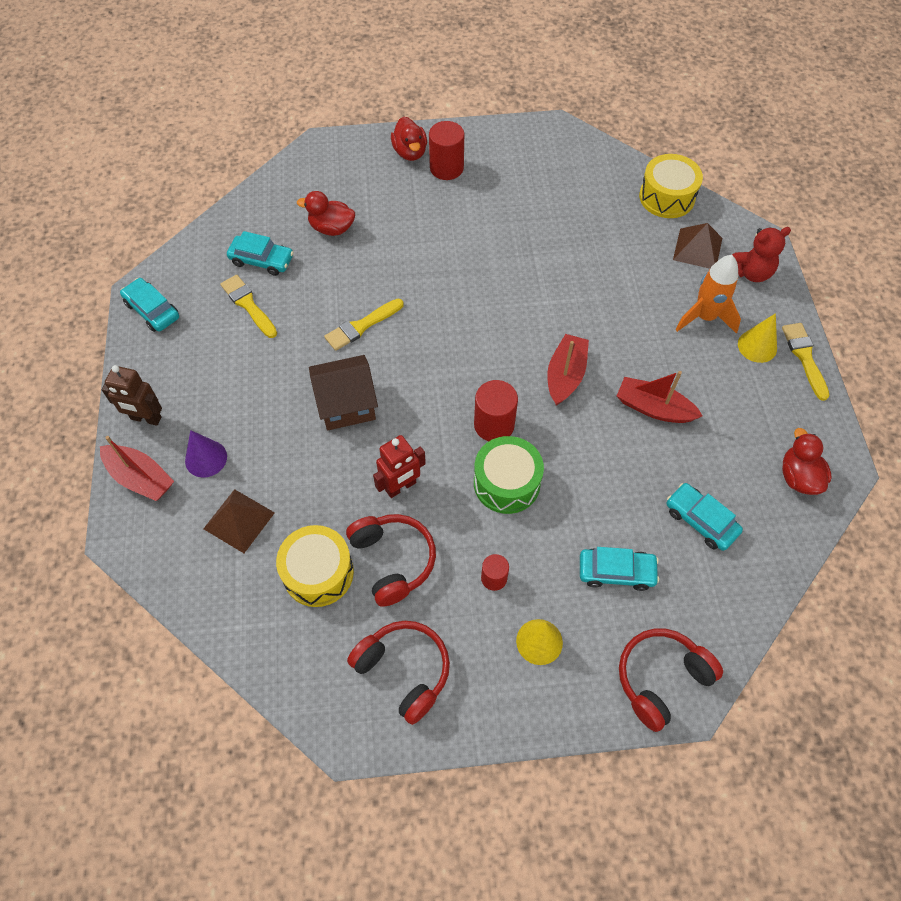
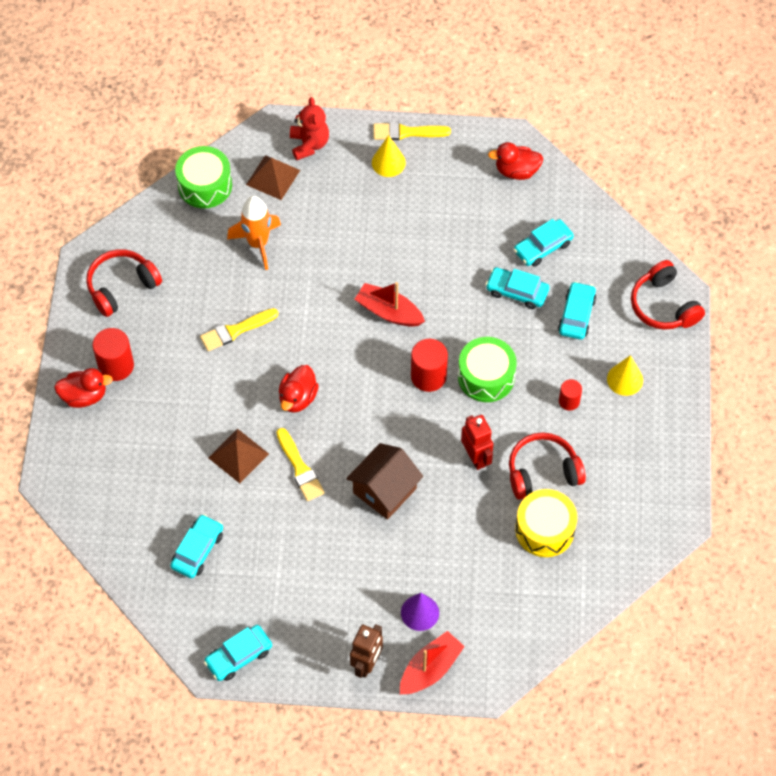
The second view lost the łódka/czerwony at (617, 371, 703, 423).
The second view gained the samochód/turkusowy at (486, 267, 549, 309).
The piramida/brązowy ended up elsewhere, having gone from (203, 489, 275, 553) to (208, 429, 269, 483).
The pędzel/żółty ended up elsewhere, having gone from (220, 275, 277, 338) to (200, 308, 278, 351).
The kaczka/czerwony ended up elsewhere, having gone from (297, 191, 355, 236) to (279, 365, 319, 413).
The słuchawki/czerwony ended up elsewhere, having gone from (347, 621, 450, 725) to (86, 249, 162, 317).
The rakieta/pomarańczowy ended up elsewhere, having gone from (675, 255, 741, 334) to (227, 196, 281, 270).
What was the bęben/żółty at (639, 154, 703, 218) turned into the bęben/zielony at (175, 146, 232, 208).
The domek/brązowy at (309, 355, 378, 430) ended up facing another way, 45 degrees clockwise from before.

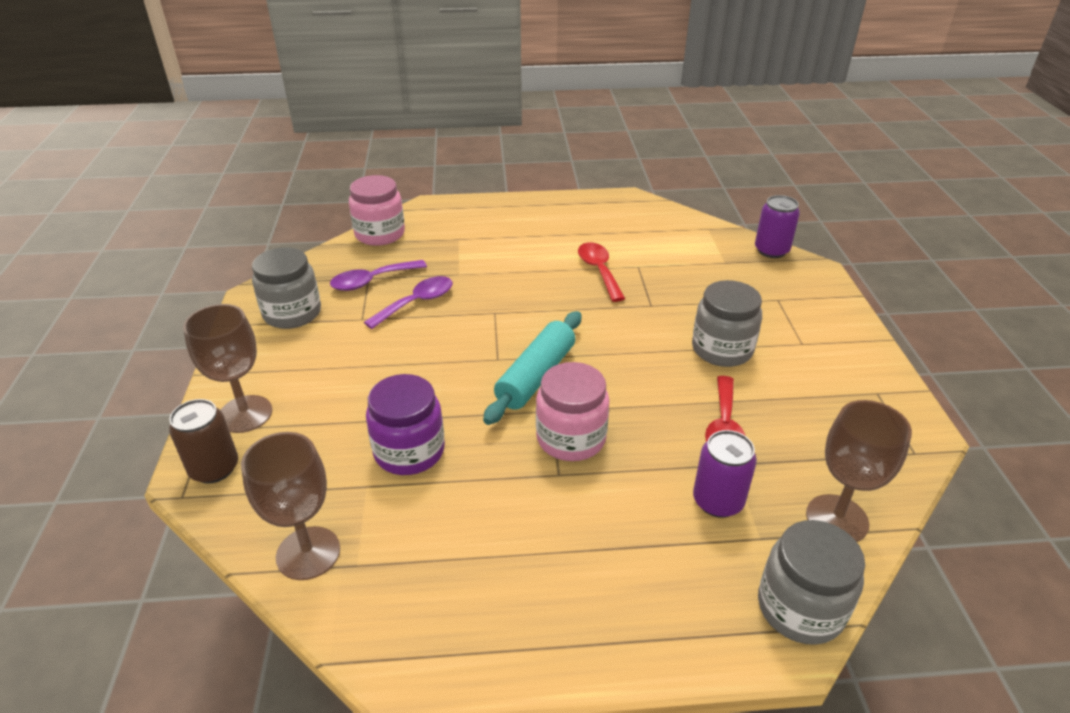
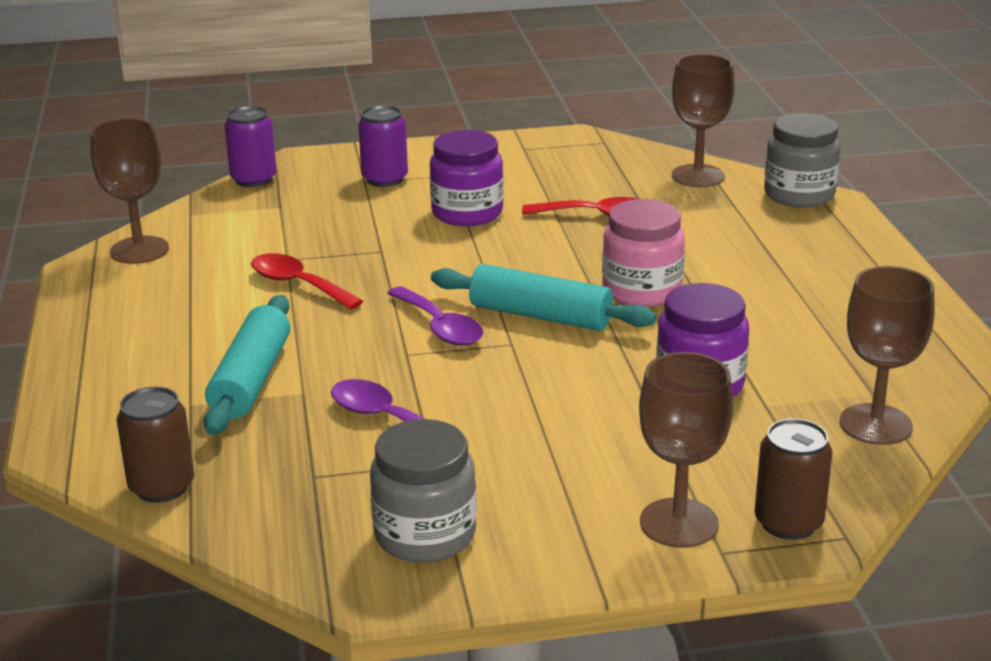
The second view gained the kielich/brązowy at (91, 118, 169, 264).
The second view gained the wałek do ciasta/turkusowy at (204, 295, 290, 435).
The łyżka/fioletowy ended up elsewhere, having gone from (330, 260, 427, 291) to (387, 286, 483, 346).
The puszka/fioletowy ended up elsewhere, having gone from (693, 430, 757, 518) to (358, 105, 408, 187).
Where the słoik/różowy stood at (349, 175, 405, 246), the puszka/brązowy came to stand at (116, 386, 194, 503).
What was the słoik/szary at (692, 280, 762, 367) turned into the słoik/fioletowy at (430, 130, 504, 226).
The łyżka/czerwony at (578, 242, 625, 302) ended up facing another way, 60 degrees clockwise from before.

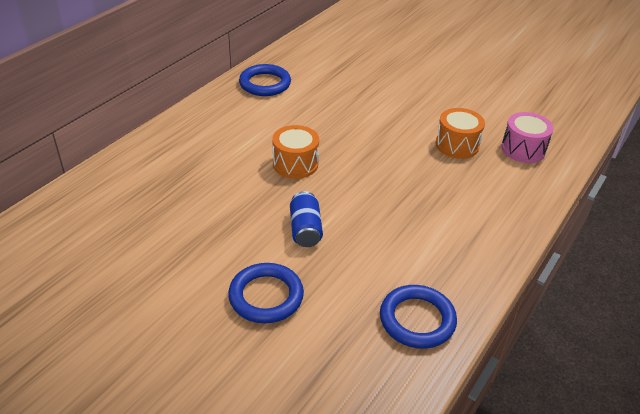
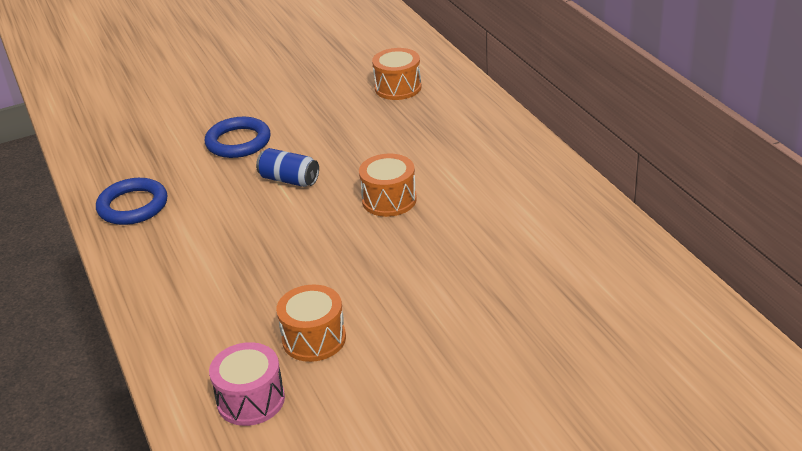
The second view lost the pierścień/niebieski at (239, 64, 291, 96).
The second view gained the bęben/pomarańczowy at (372, 48, 422, 100).

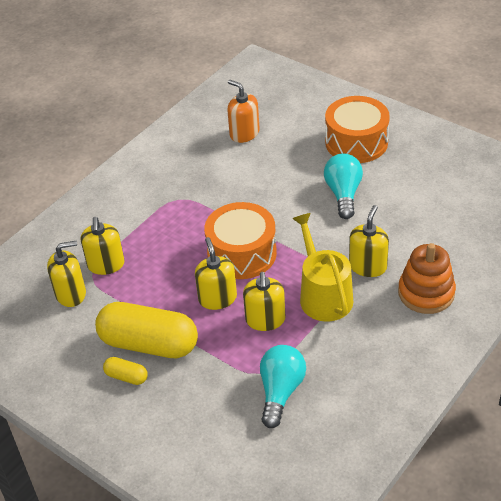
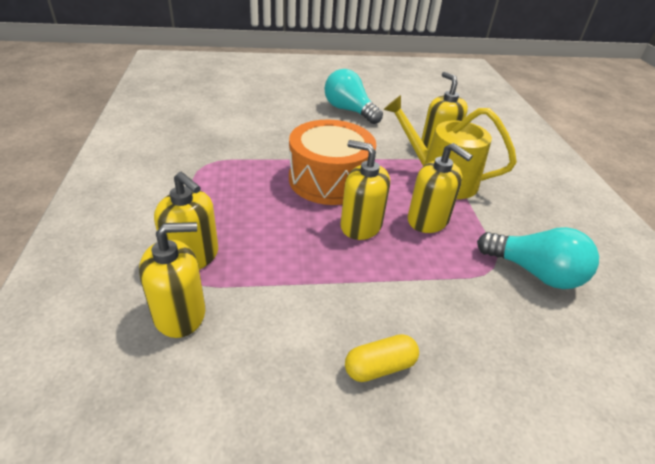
The second view lost the kapsułka/żółty at (95, 302, 198, 358).
The second view lost the dozownik mydła/pomarańczowy at (227, 80, 260, 143).
The second view lost the bęben/pomarańczowy at (325, 96, 390, 163).
The second view lost the zabawka nakładanka/pomarańczowy at (398, 243, 456, 314).
The dozownik mydła/żółty at (47, 241, 86, 307) ended up facing another way, 45 degrees clockwise from before.
The żarówka/turkusowy at (260, 345, 306, 428) ended up facing another way, 150 degrees clockwise from before.

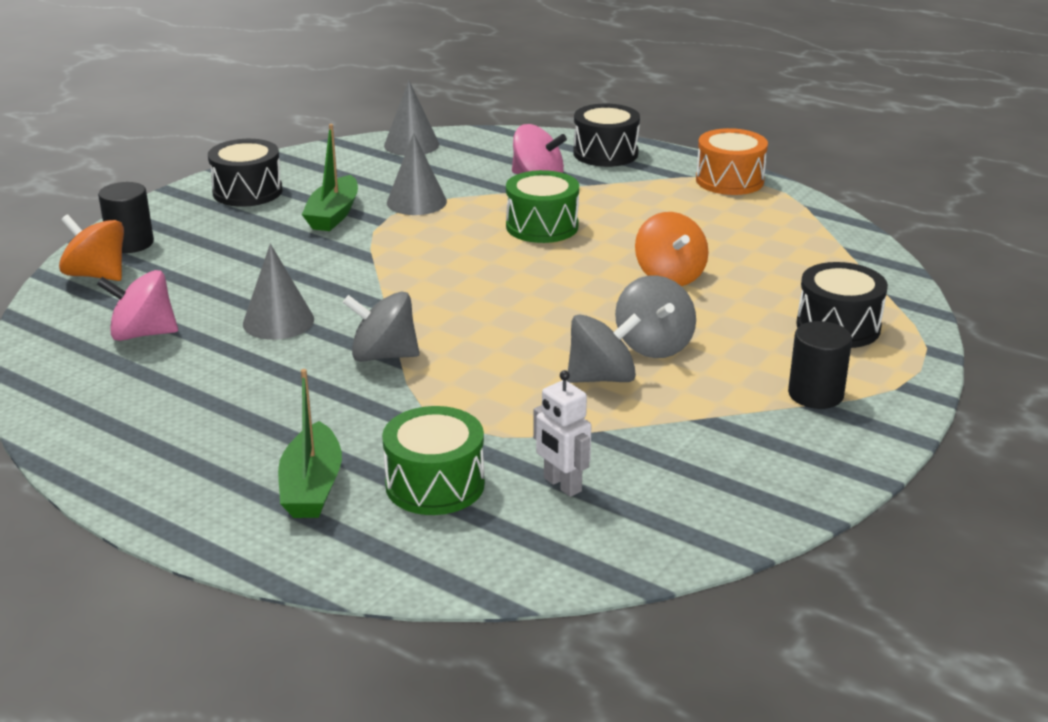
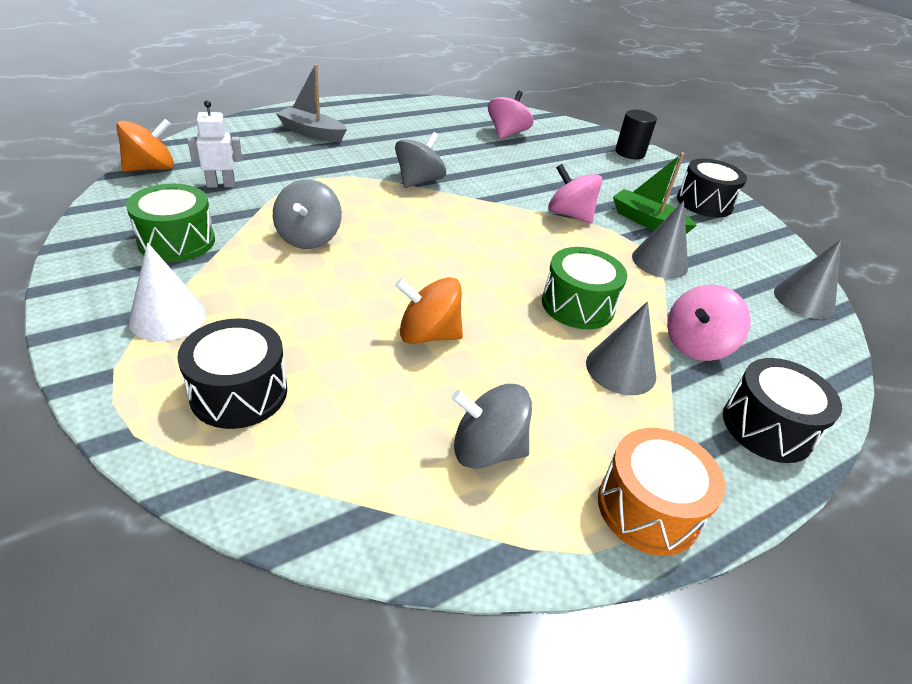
The second view gained the bączek/różowy at (548, 164, 602, 223).
The bączek/pomarańczowy ended up elsewhere, having gone from (59, 215, 124, 281) to (116, 119, 174, 172).
The stożek/szary ended up elsewhere, having gone from (243, 244, 314, 340) to (586, 301, 656, 395).
The bęben/zielony ended up elsewhere, having gone from (382, 406, 485, 515) to (126, 184, 215, 262).
The bączek/szary ended up elsewhere, having gone from (615, 275, 696, 358) to (452, 384, 532, 469).
Where the walec/czarny stood at (788, 321, 852, 409), the stożek/biały came to stand at (128, 243, 206, 341).
What was the łódka/zielony at (278, 369, 342, 518) turned into the łódka/szary at (276, 64, 347, 142).

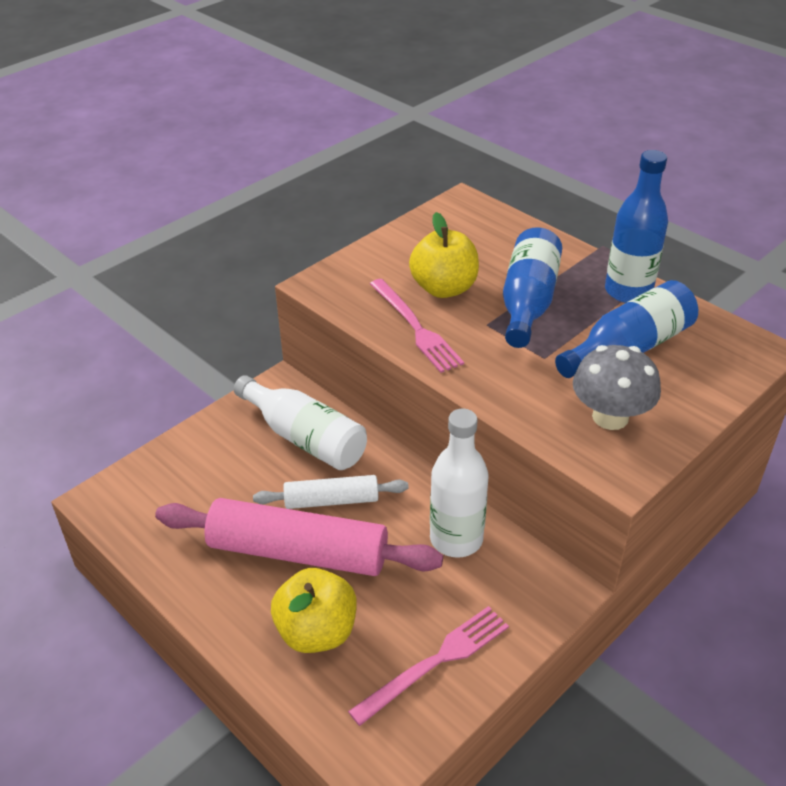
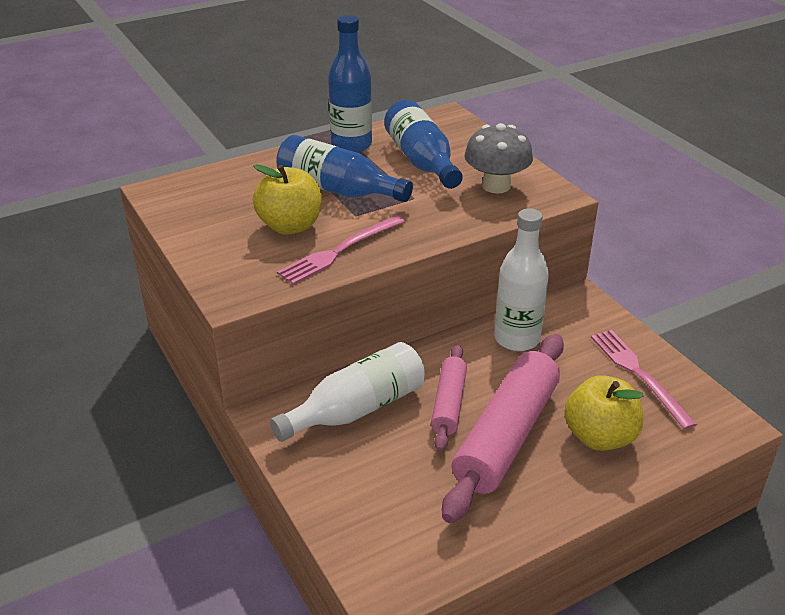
What was the wałek do ciasta/biały at (253, 475, 409, 509) turned into the wałek do ciasta/różowy at (431, 344, 467, 452).
The widelec/różowy at (370, 279, 464, 373) ended up facing another way, 150 degrees clockwise from before.

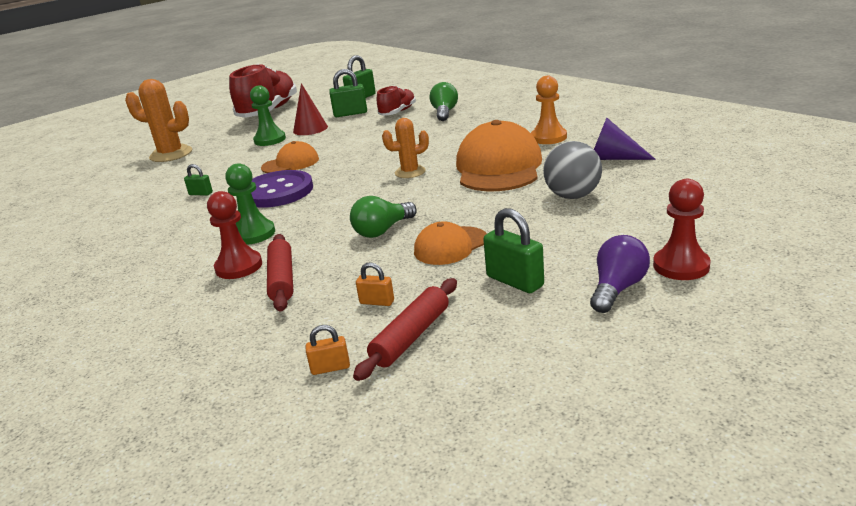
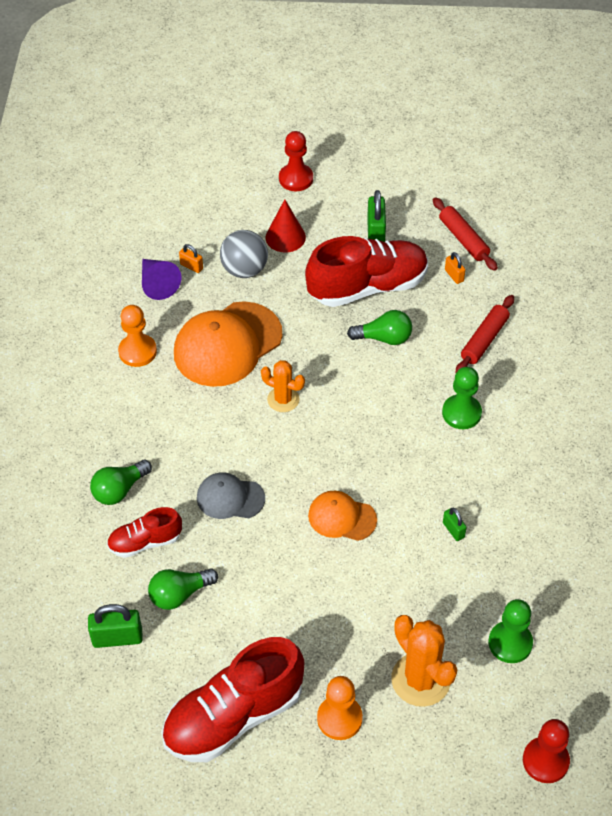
The second view lost the guzik/fioletowy at (251, 170, 313, 208).
The second view lost the żarówka/fioletowy at (590, 235, 650, 313).
The second view gained the czapka/szary at (197, 473, 265, 519).
The second view gained the pionek/pomarańczowy at (317, 676, 363, 740).
The pionek/czerwony ended up elsewhere, having gone from (207, 191, 262, 279) to (523, 719, 570, 783).
The pionek/zielony ended up elsewhere, having gone from (250, 85, 286, 146) to (488, 599, 533, 663).
The stożek/czerwony ended up elsewhere, having gone from (293, 83, 328, 135) to (266, 199, 306, 252).
The kłódka/pomarańczowy ended up elsewhere, having gone from (306, 325, 350, 375) to (179, 244, 203, 273).
Where the kłódka/zielony stood at (329, 69, 367, 117), the żarówka/zielony came to stand at (148, 568, 218, 610).
Where the czapka/pomarańczowy stood at (414, 221, 487, 265), the but/czerwony came to stand at (305, 236, 428, 307).
The wałek do ciasta/czerwony at (353, 278, 457, 381) ended up facing another way, 75 degrees clockwise from before.

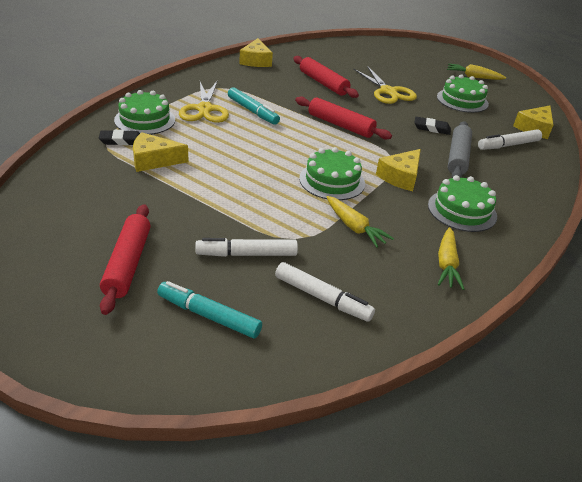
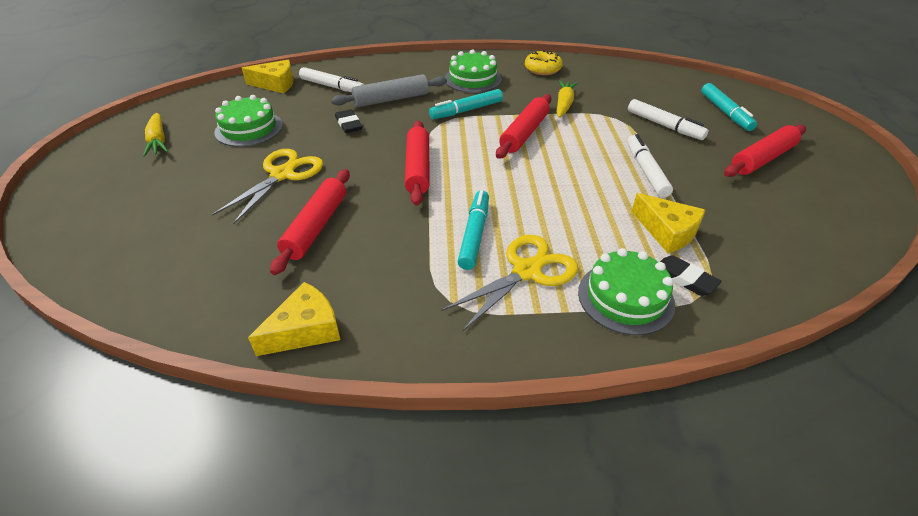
The flamaster/biały ended up elsewhere, having gone from (275, 262, 375, 322) to (627, 134, 673, 198).
Where the tort/zielony stood at (299, 147, 365, 200), the wałek do ciasta/czerwony came to stand at (496, 94, 552, 159).
Where the ser/żółty stood at (376, 149, 421, 191), the flamaster/turkusowy came to stand at (429, 89, 503, 119).
Where the marchewka/żółty stood at (438, 227, 464, 290), the donut/żółty came to stand at (525, 51, 563, 75).

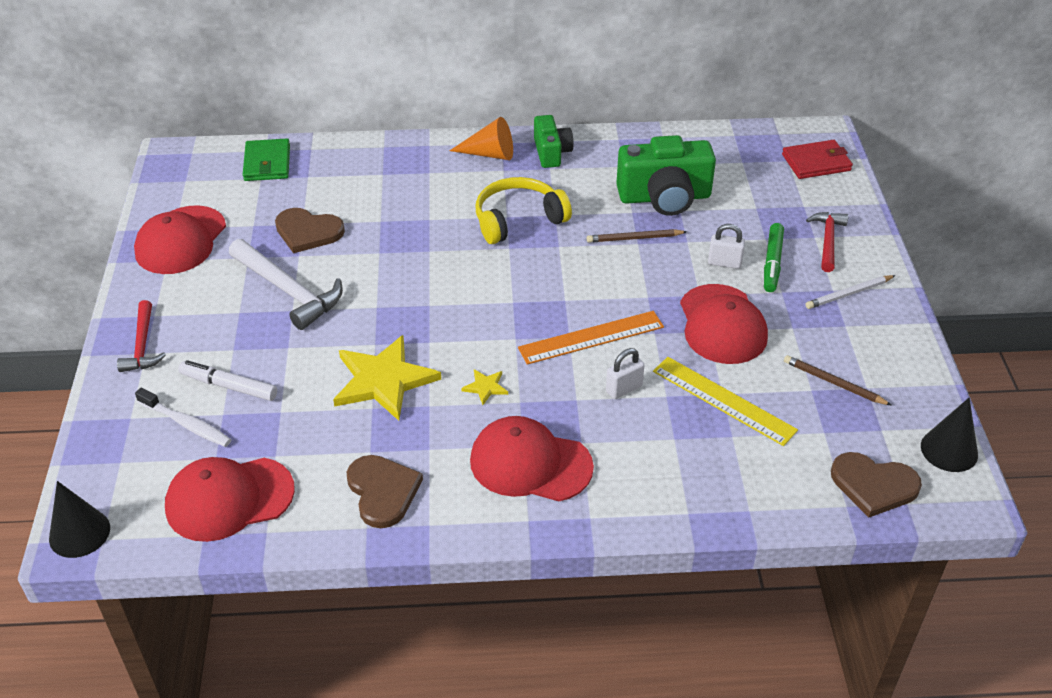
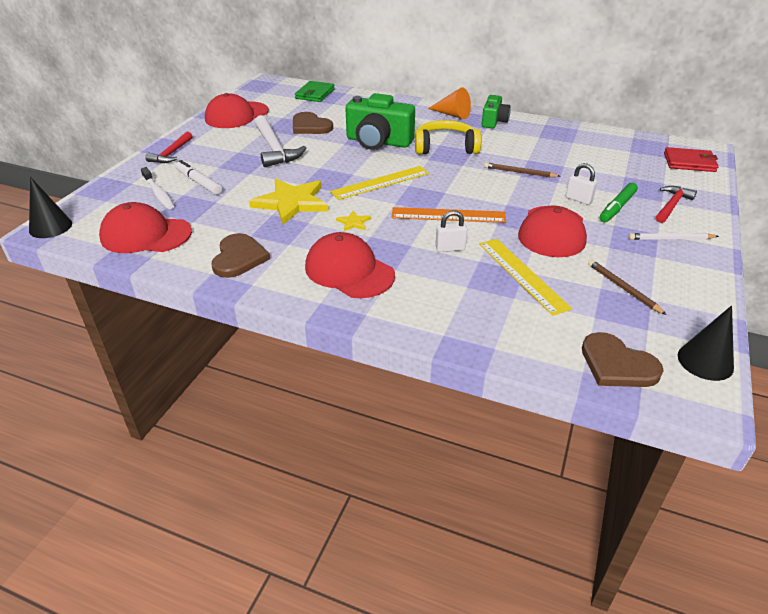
The second view gained the linijka/żółty at (330, 166, 429, 200).
The aparat fotograficzny/zielony ended up elsewhere, having gone from (616, 135, 716, 216) to (345, 93, 415, 150).

